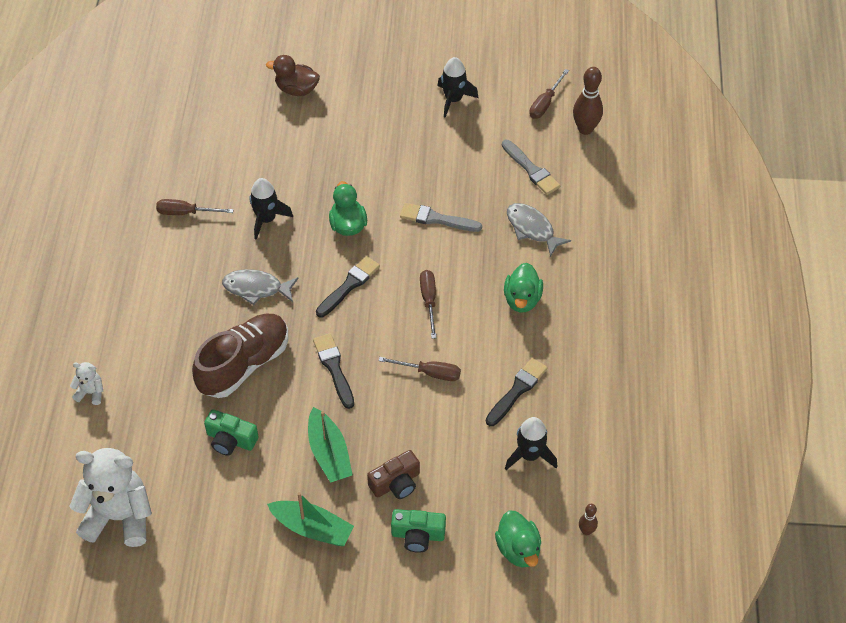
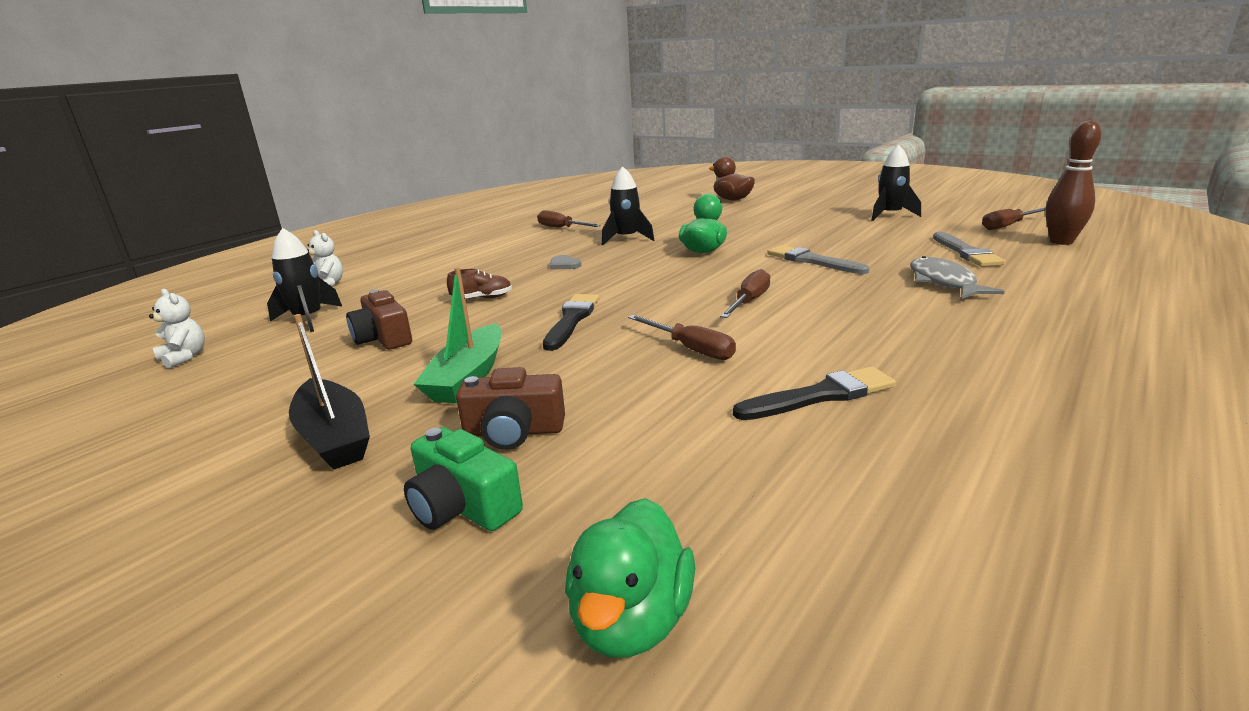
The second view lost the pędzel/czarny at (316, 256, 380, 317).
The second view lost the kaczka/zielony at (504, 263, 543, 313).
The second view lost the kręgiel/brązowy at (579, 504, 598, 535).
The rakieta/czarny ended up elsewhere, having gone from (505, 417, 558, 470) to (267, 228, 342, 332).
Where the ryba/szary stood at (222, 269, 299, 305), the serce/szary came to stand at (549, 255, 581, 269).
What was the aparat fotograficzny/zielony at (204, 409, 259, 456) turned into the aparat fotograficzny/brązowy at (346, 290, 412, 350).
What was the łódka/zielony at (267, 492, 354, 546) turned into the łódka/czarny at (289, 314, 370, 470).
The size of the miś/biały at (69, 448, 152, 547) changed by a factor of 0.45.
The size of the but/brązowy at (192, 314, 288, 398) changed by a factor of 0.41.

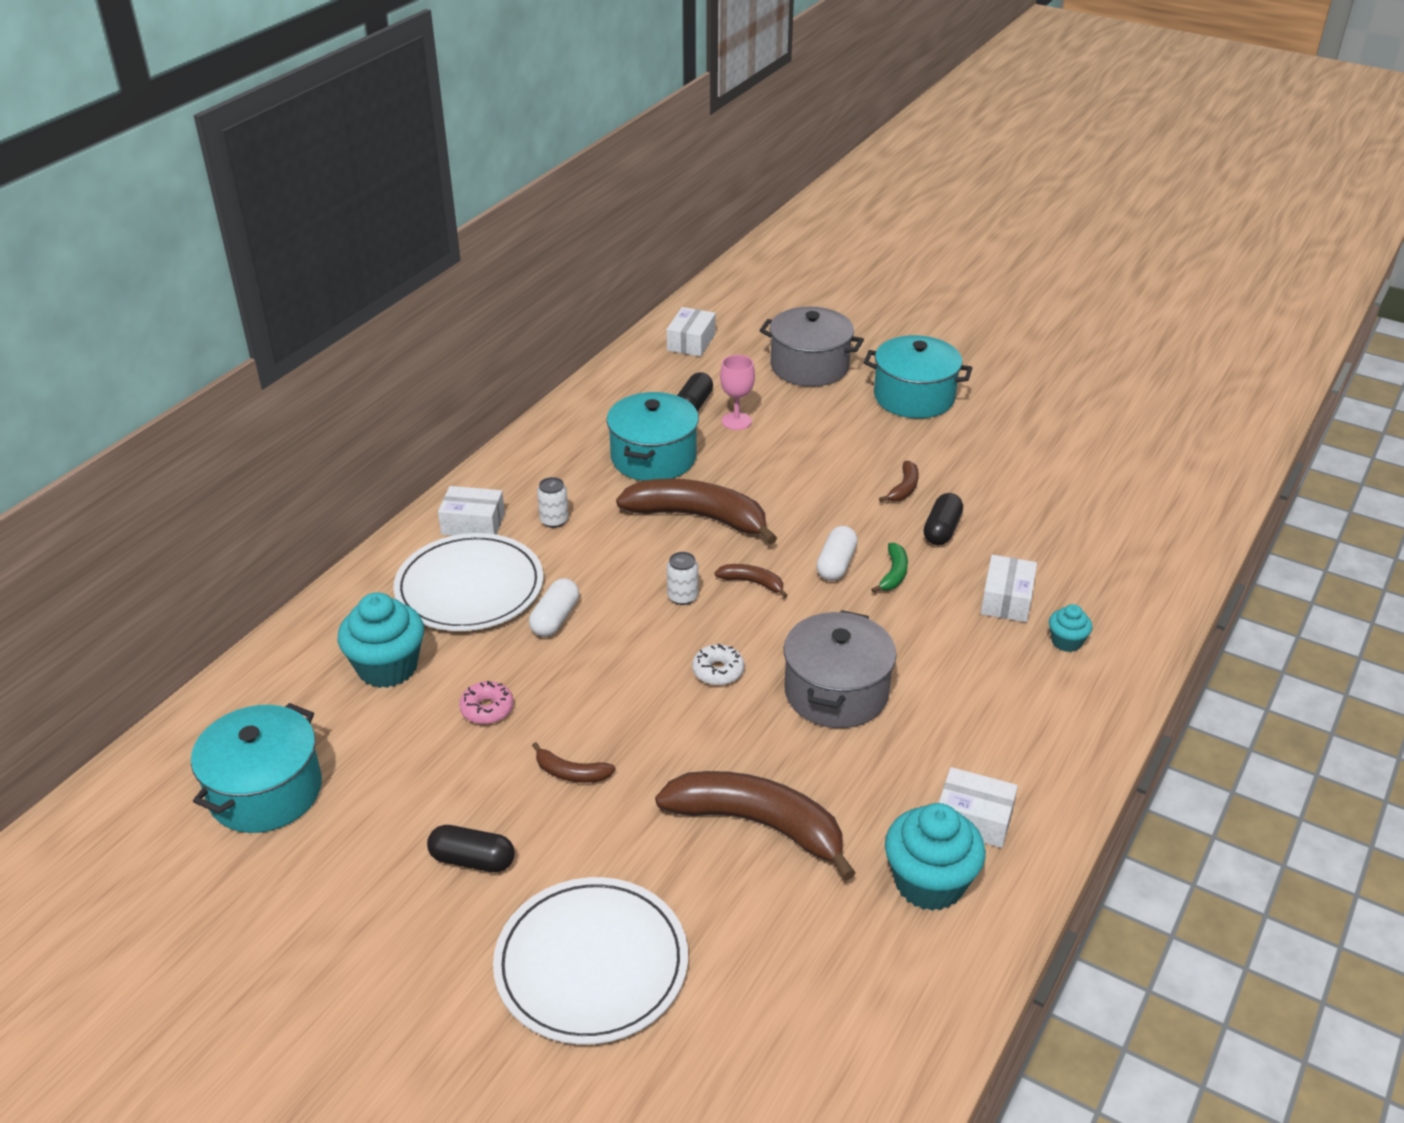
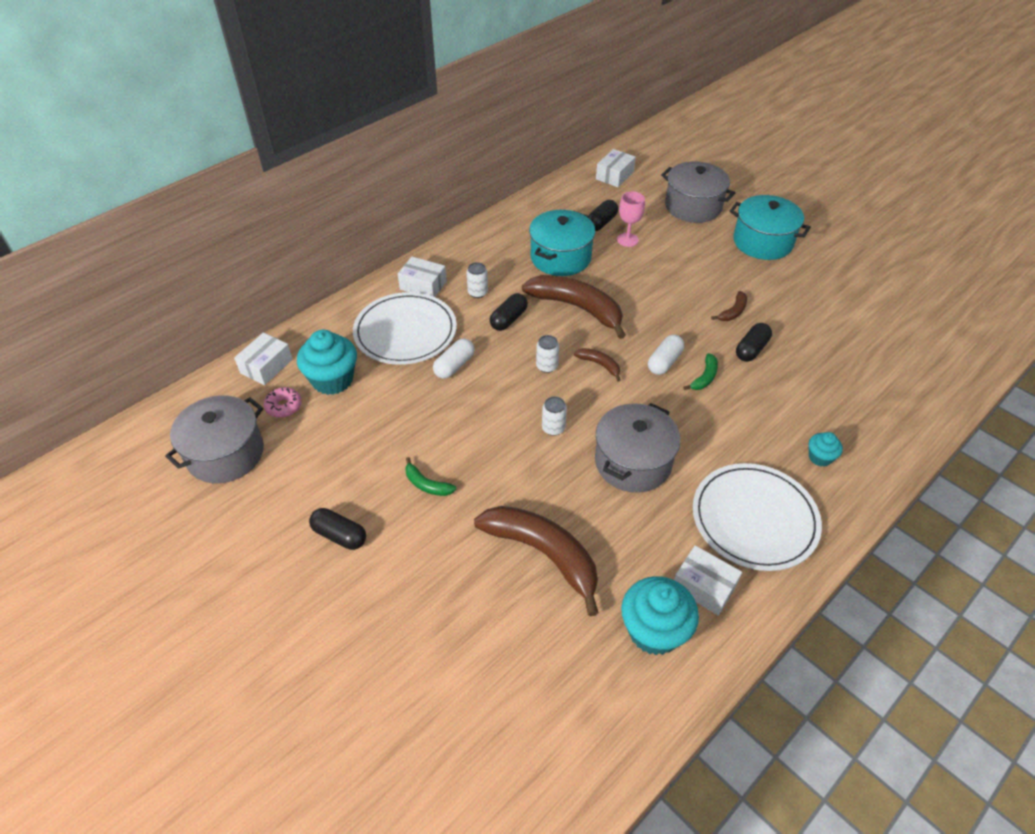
The second view gained the kapsułka/czarny at (490, 293, 528, 331).
The donut/różowy ended up elsewhere, having gone from (459, 680, 514, 724) to (264, 387, 302, 418).
The talerz/biały ended up elsewhere, having gone from (493, 877, 688, 1045) to (693, 463, 822, 571).
The pudełko/biały ended up elsewhere, having gone from (981, 555, 1037, 622) to (234, 332, 293, 385).
Where the donut/biały stood at (692, 644, 744, 685), the puszka/biały came to stand at (542, 396, 567, 436).
What was the garnek/turkusowy at (191, 703, 322, 833) turned into the garnek/szary at (165, 395, 264, 483).
What was the banan/brązowy at (532, 742, 615, 783) turned into the banan/zielony at (405, 457, 456, 496).

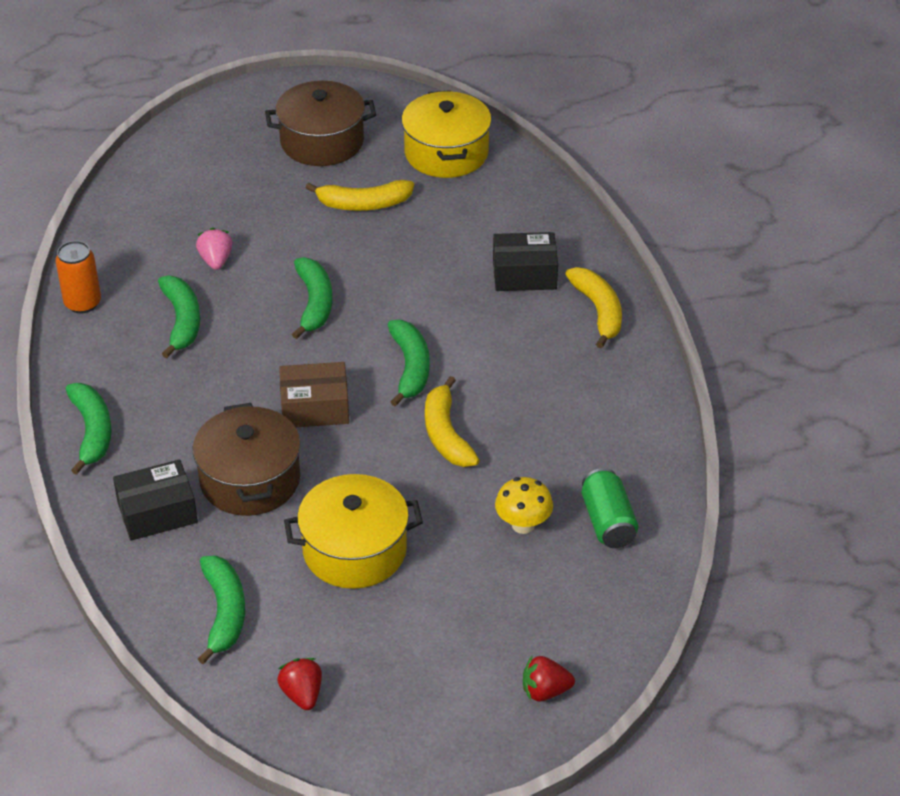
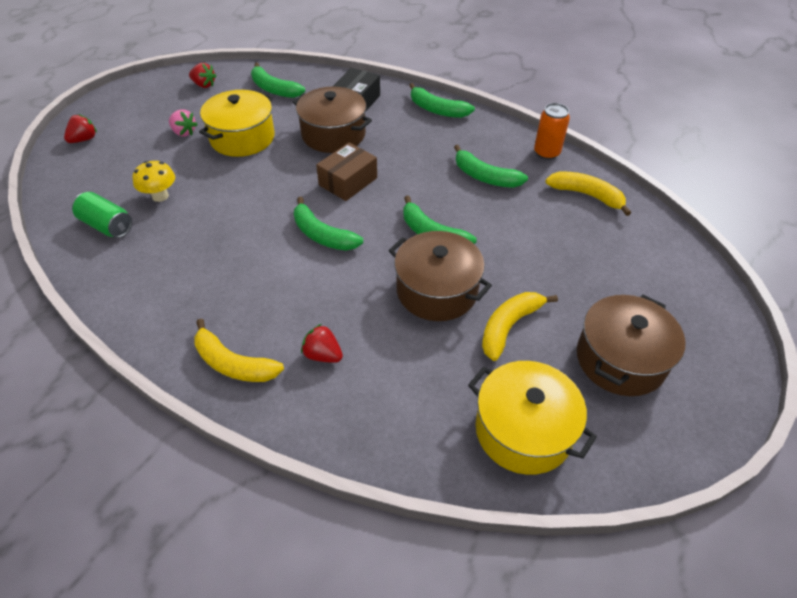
The second view gained the garnek/brązowy at (389, 231, 492, 321).
The truskawka/różowy ended up elsewhere, having gone from (196, 228, 233, 270) to (169, 109, 198, 136).
The banan/żółty ended up elsewhere, having gone from (425, 376, 480, 467) to (545, 172, 631, 216).
Where the pudełko/czarny stood at (493, 232, 558, 291), the truskawka/czerwony came to stand at (301, 324, 343, 363).

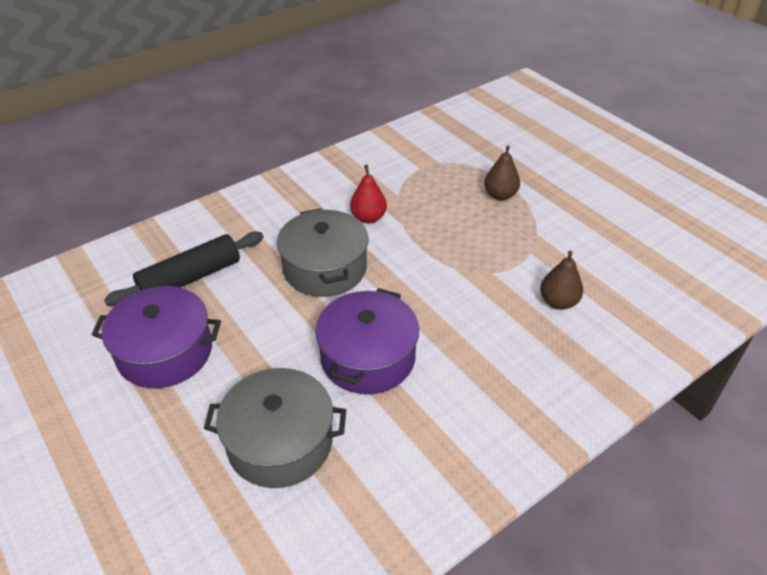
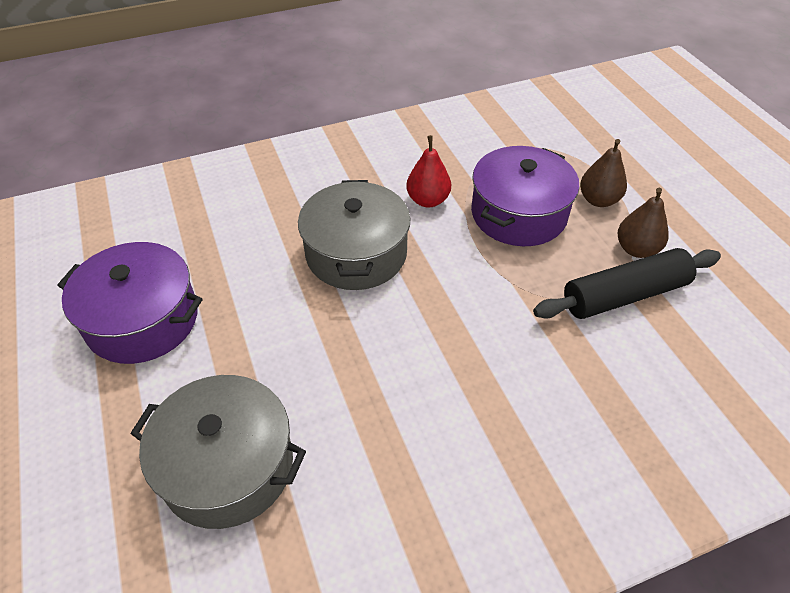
The wałek do ciasta/czarny ended up elsewhere, having gone from (104, 232, 264, 306) to (533, 248, 721, 319).
The garnek/fioletowy ended up elsewhere, having gone from (315, 288, 419, 394) to (471, 146, 580, 246).
The gruszka/brązowy ended up elsewhere, having gone from (540, 251, 583, 310) to (618, 188, 669, 258).

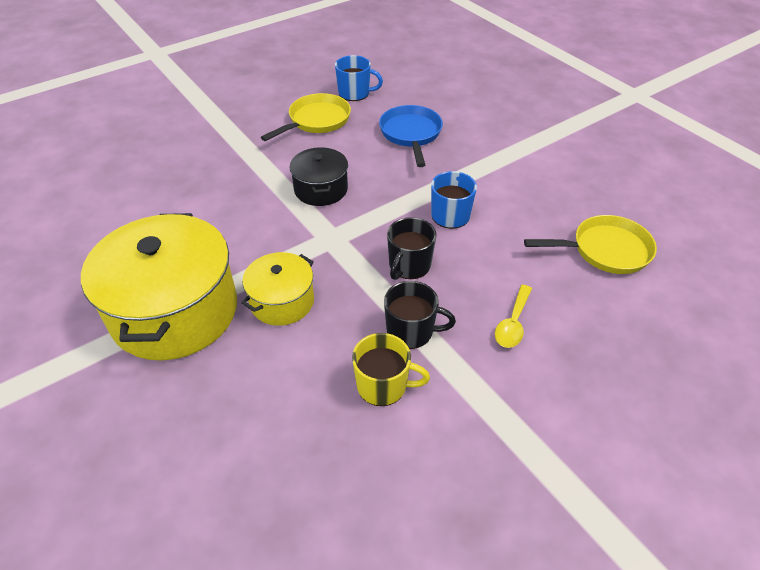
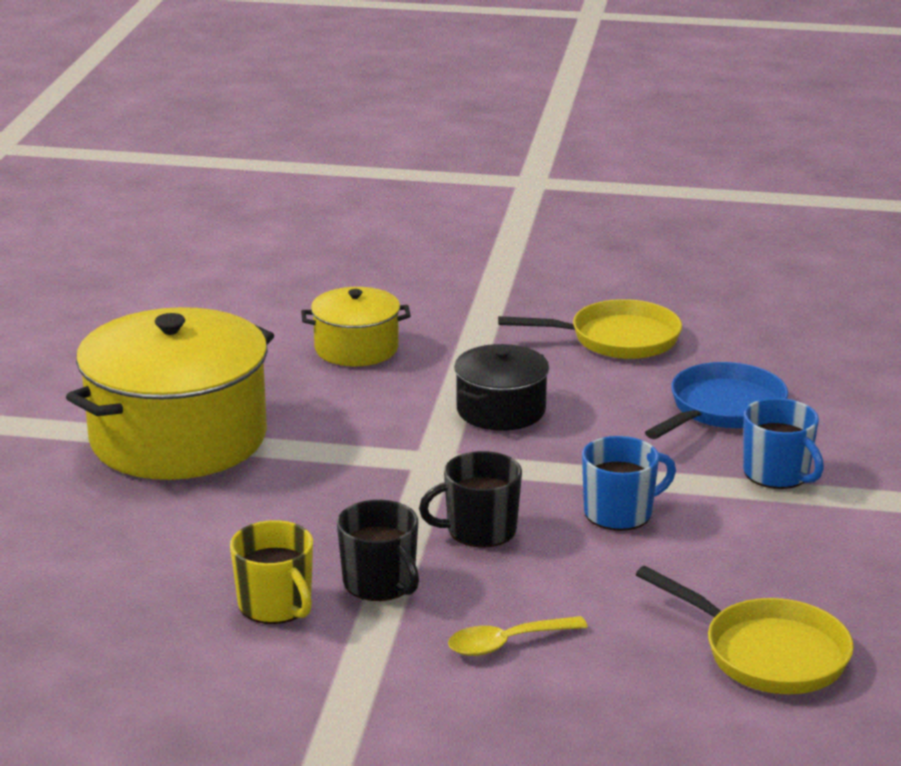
The garnek/żółty ended up elsewhere, having gone from (241, 252, 314, 326) to (301, 287, 411, 366).
The kubek/niebieski ended up elsewhere, having gone from (335, 55, 383, 101) to (743, 398, 824, 489).

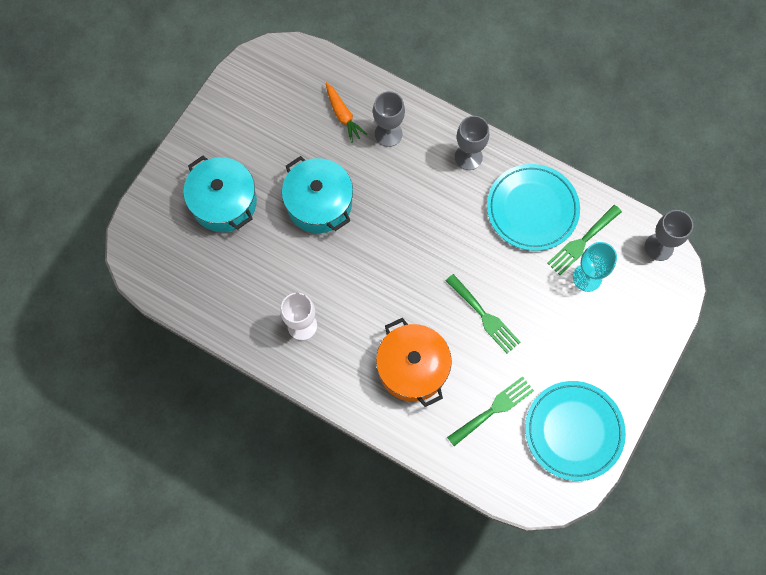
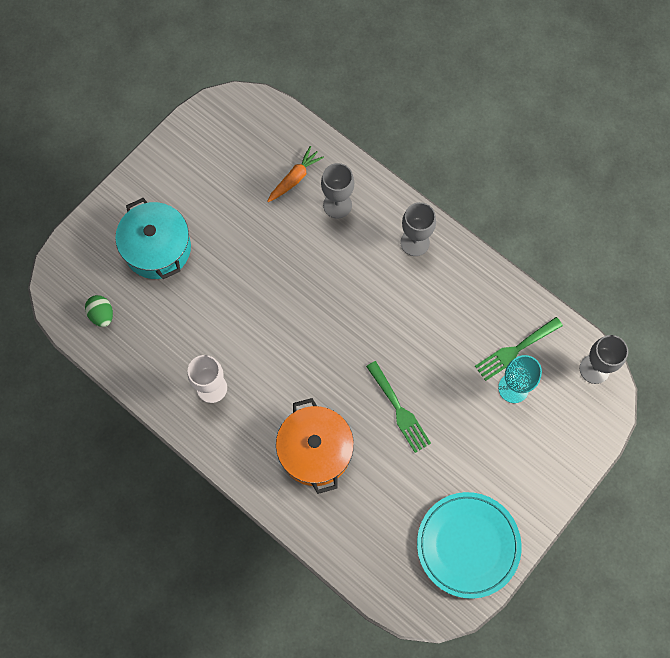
The second view lost the garnek/turkusowy at (282, 156, 353, 233).
The second view lost the widelec/zielony at (447, 376, 534, 446).
The second view lost the talerz/turkusowy at (487, 164, 580, 251).
The second view gained the jajko/zielony at (85, 295, 113, 327).
The marchewka/pomarańczowy at (326, 82, 368, 143) ended up facing another way, 120 degrees counterclockwise from before.

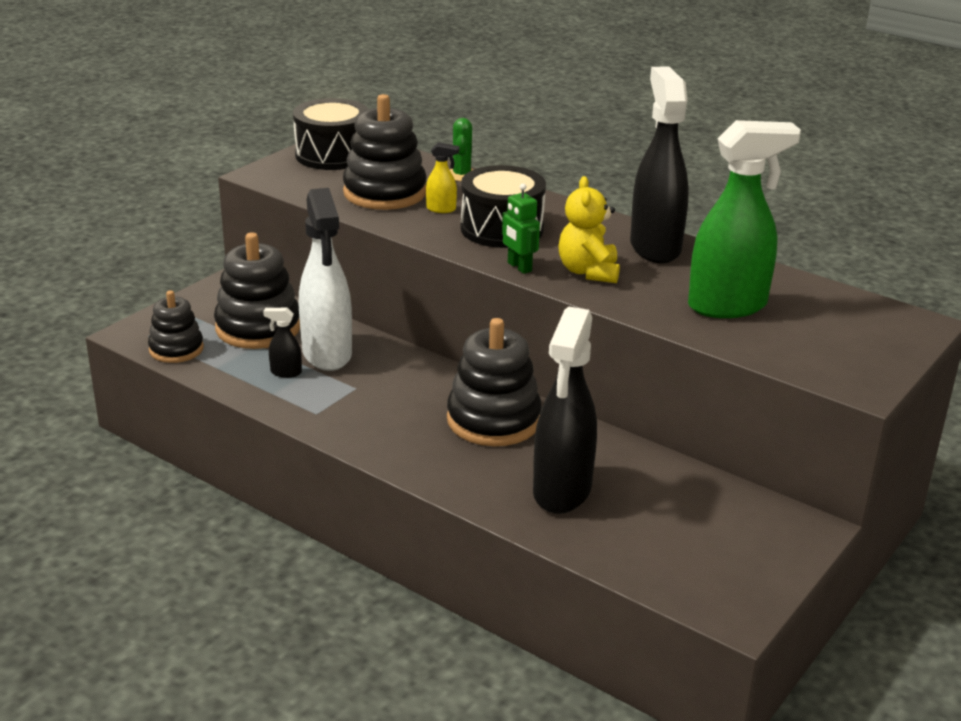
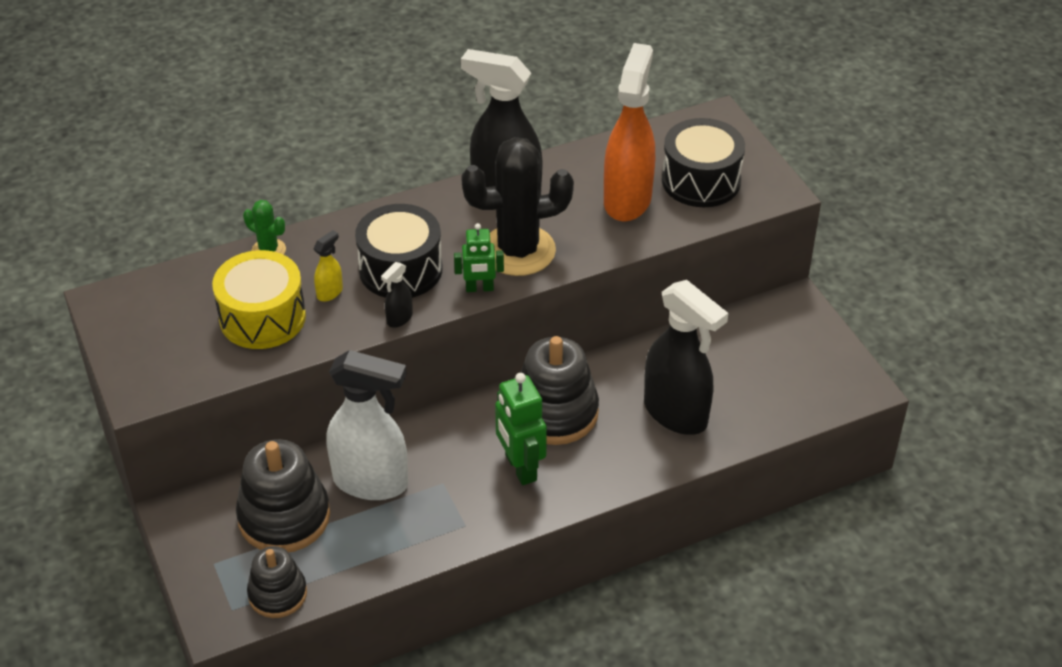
The second view gained the robot/zielony at (495, 373, 547, 485).
The spryskiwacz/czarny ended up elsewhere, having gone from (263, 308, 302, 378) to (381, 262, 413, 328).
The bęben/czarny ended up elsewhere, having gone from (293, 98, 369, 170) to (662, 118, 745, 207).
Where the zabawka nakładanka/czarny stood at (343, 94, 427, 210), the bęben/żółty came to stand at (212, 250, 306, 349).
Where the miś/żółty stood at (558, 176, 620, 283), the kaktus/czarny came to stand at (461, 137, 574, 276).
What was the spryskiwacz/zielony at (688, 120, 801, 318) turned into the spryskiwacz/pomarańczowy at (604, 43, 655, 222).

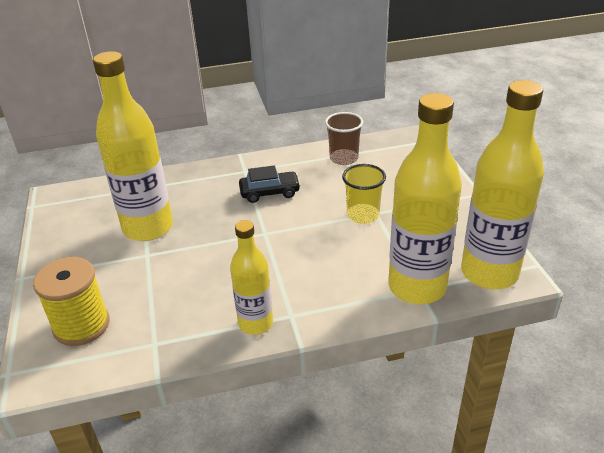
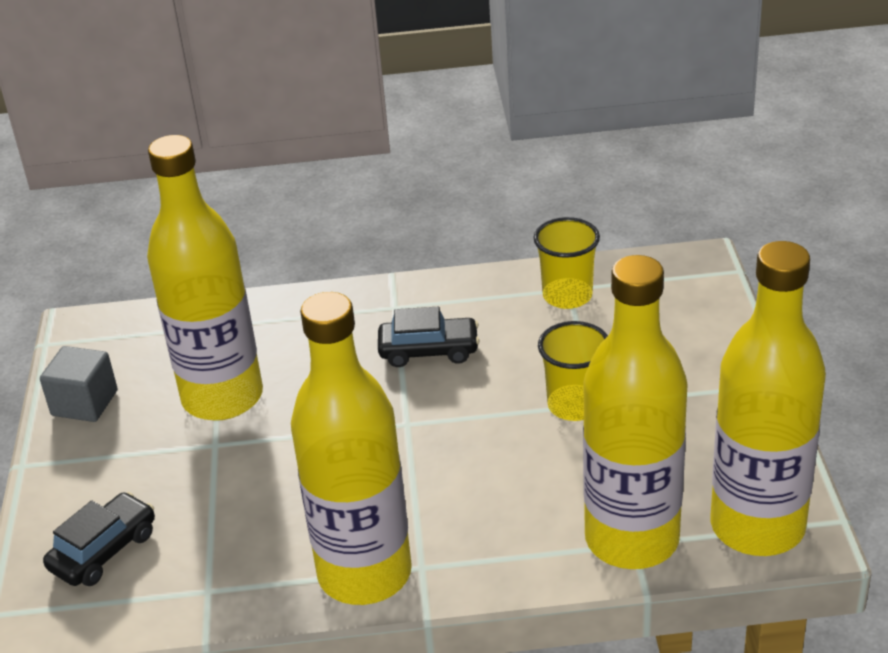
The second view gained the sześcian/szary at (40, 346, 117, 422).
Where the szpulka/żółty stood at (33, 257, 110, 346), the samochód/czarny came to stand at (43, 492, 155, 586).
What was the szklanka/brązowy at (325, 112, 363, 165) turned into the szklanka/żółty at (533, 217, 600, 309).
The size of the butelka/żółty at (230, 220, 273, 335) changed by a factor of 1.73.

